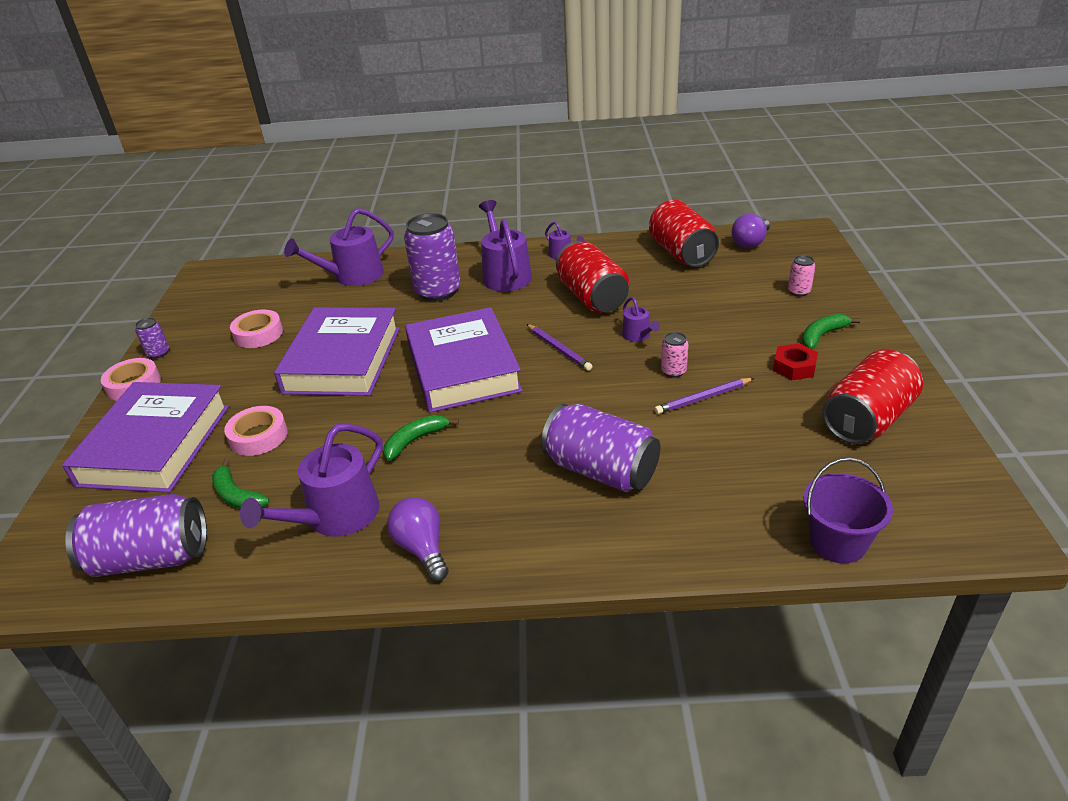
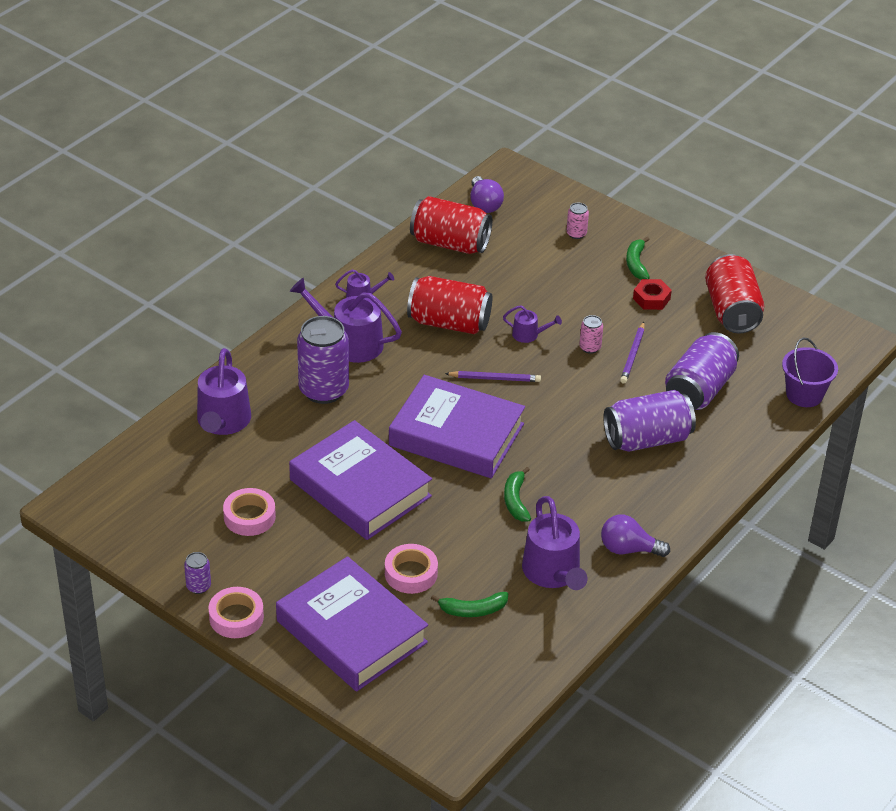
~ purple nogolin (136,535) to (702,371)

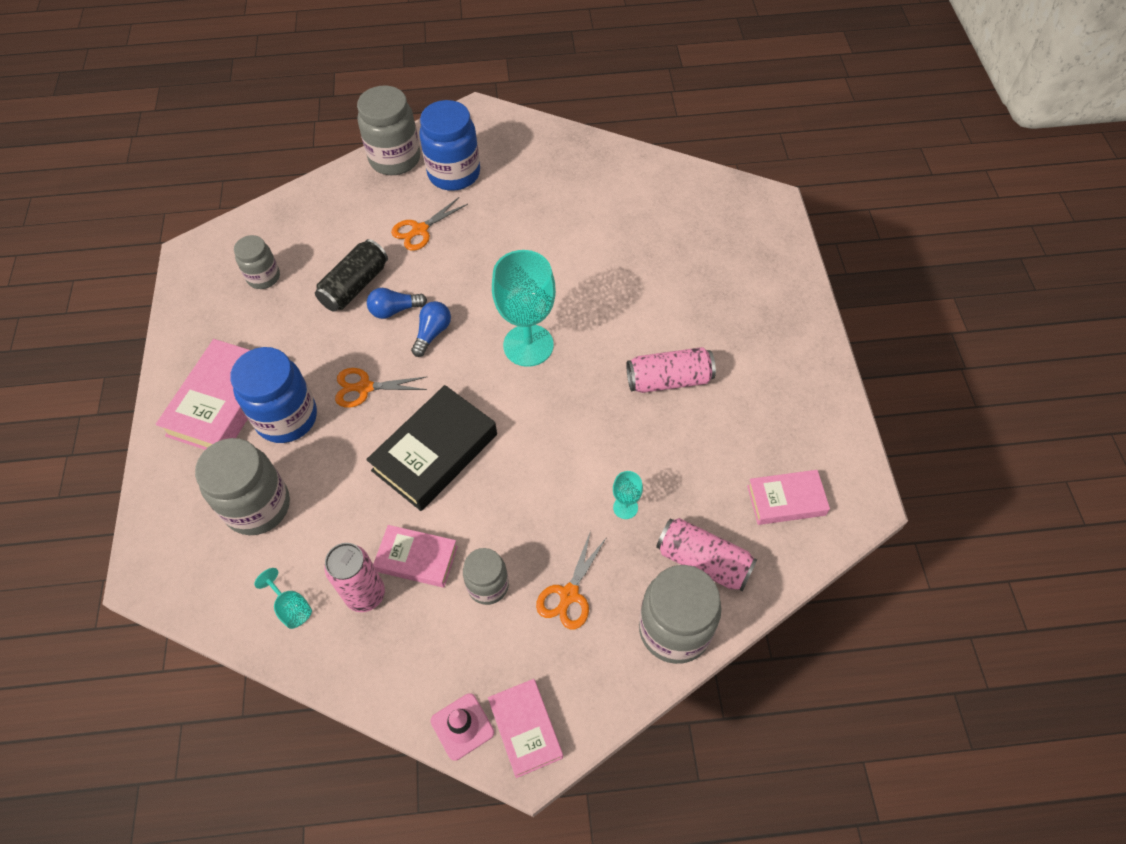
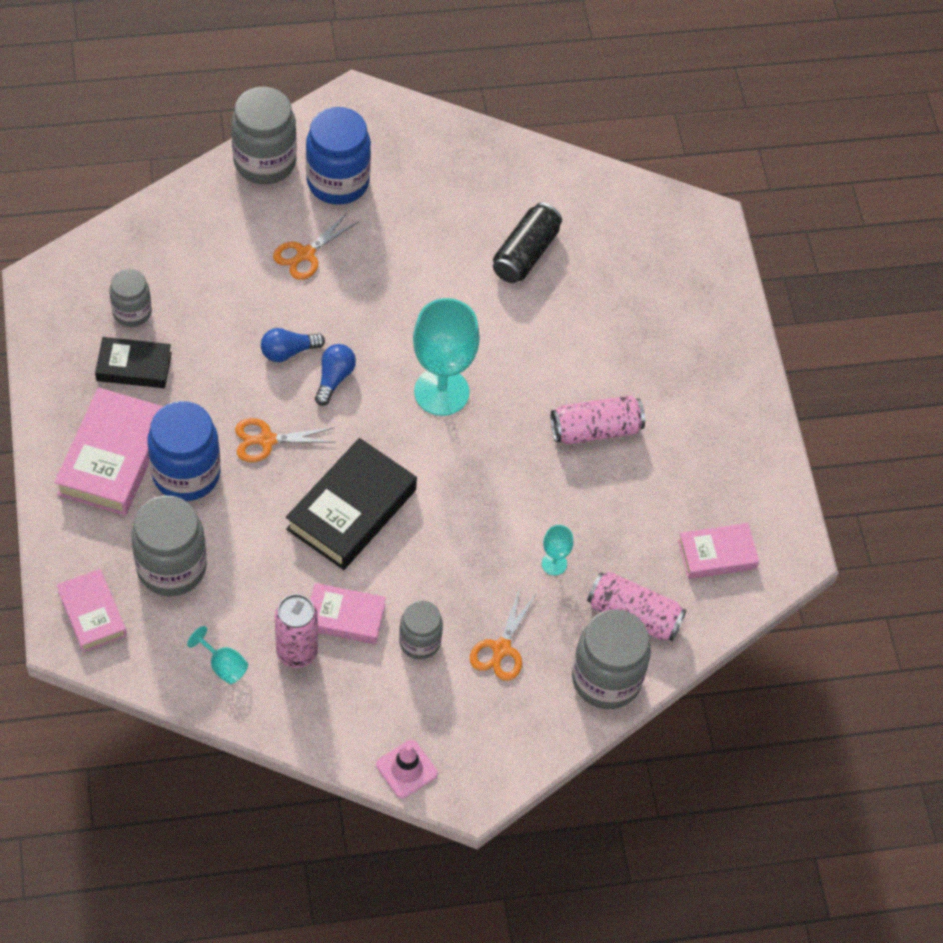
~ black nogolin (351,275) to (527,243)
~ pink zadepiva (525,728) to (92,611)
+ black zadepiva (133,362)

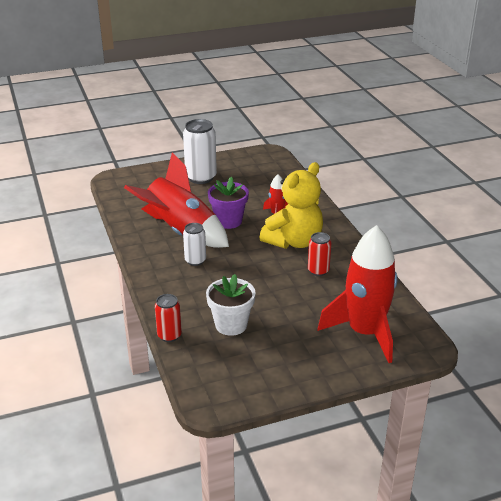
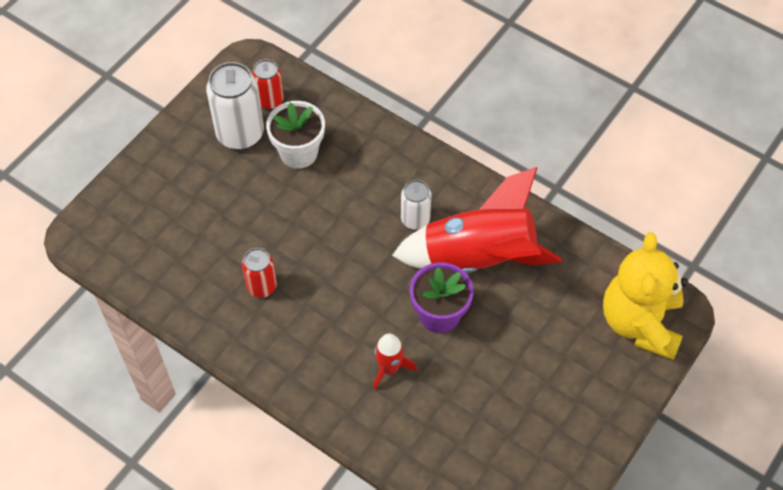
~ red nogolin (168,318) to (268,84)
~ white nogolin (200,151) to (235,106)
~ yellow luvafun (291,205) to (645,296)
- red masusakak (357,294)

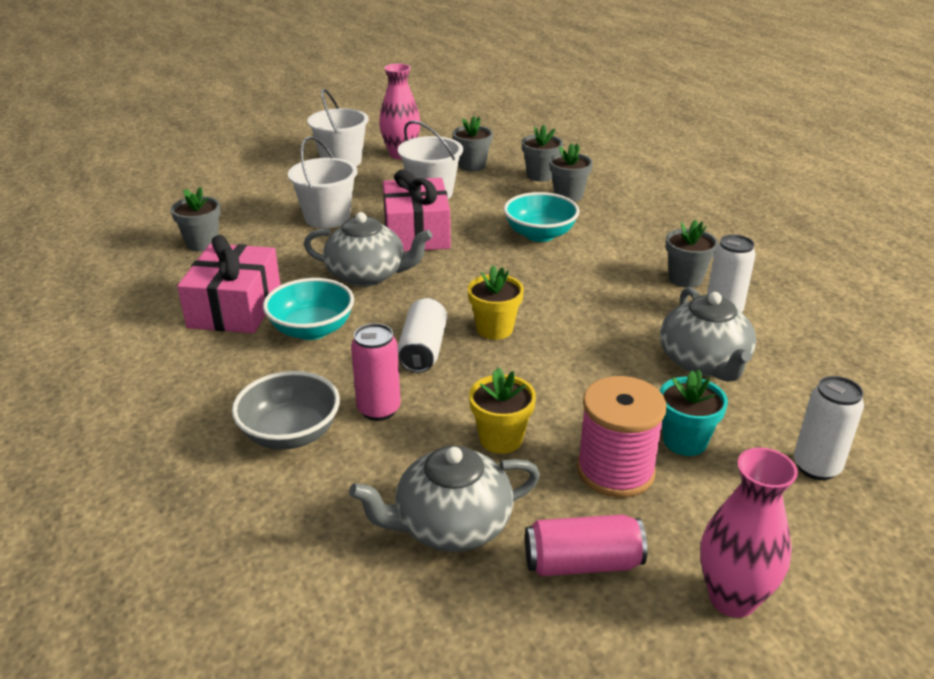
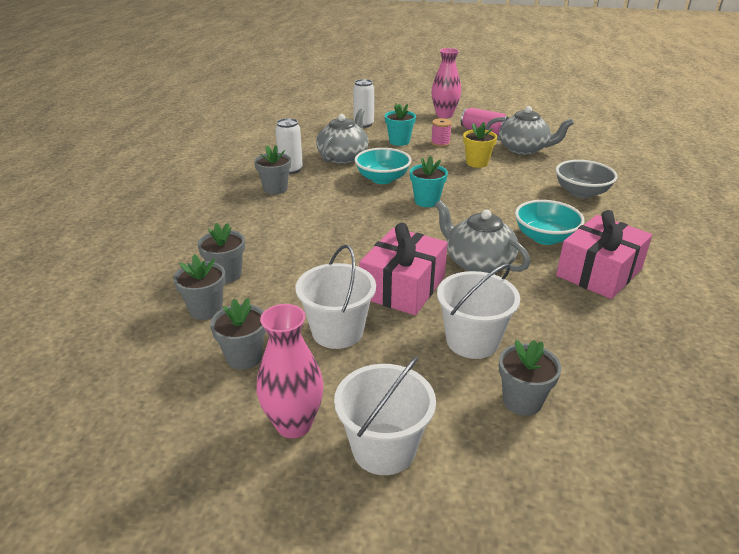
~ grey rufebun (196,219) to (530,378)
- pink nogolin (376,372)
- white nogolin (422,335)
~ yellow rufebun (496,302) to turquoise rufebun (429,181)
~ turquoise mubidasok (542,217) to (383,166)
~ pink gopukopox (622,437) = (441,132) x0.54

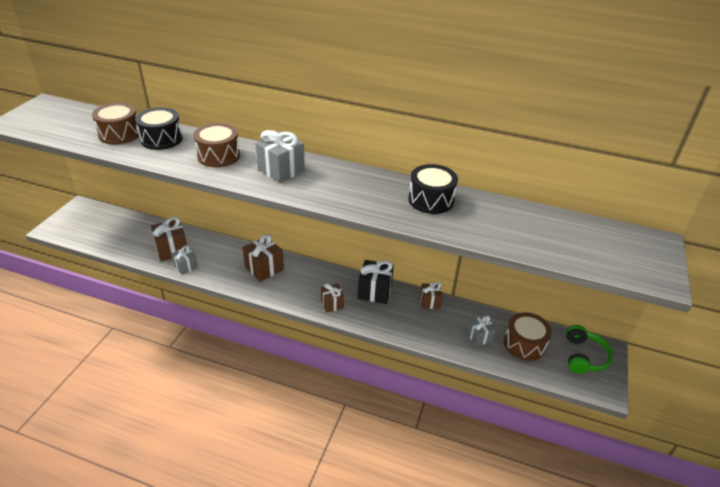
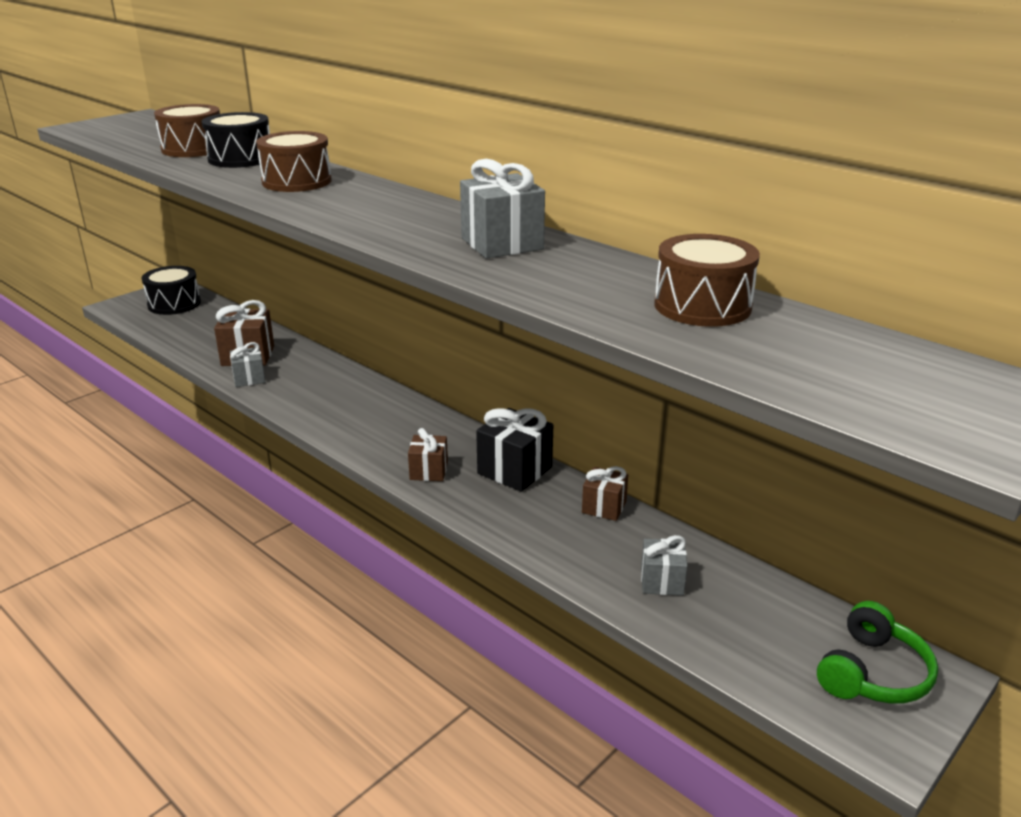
- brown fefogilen (263,258)
~ grey fefogilen (280,156) to (502,209)
~ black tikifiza (433,189) to (171,290)
~ brown tikifiza (528,336) to (707,280)

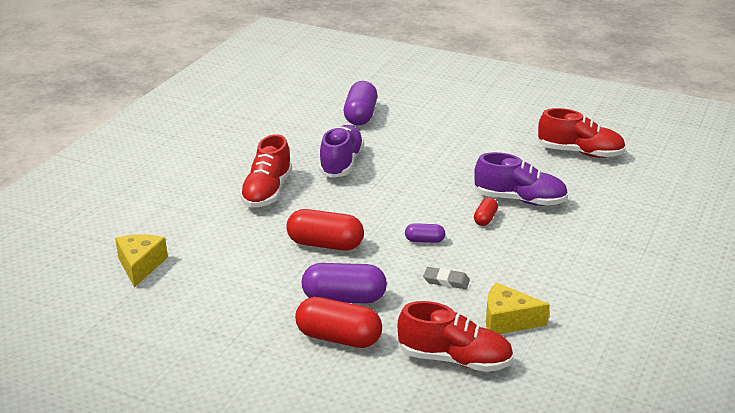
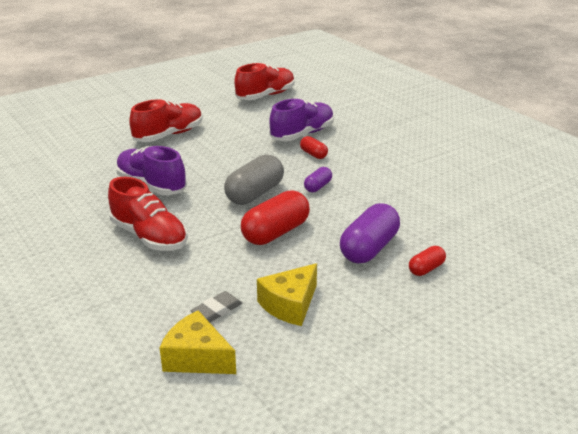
~ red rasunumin (338,322) = (427,261) x0.52
- purple rasunumin (360,103)
~ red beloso (456,336) to (166,120)
~ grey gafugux (446,278) to (216,306)
~ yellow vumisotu (518,308) to (287,294)
+ grey rasunumin (254,179)

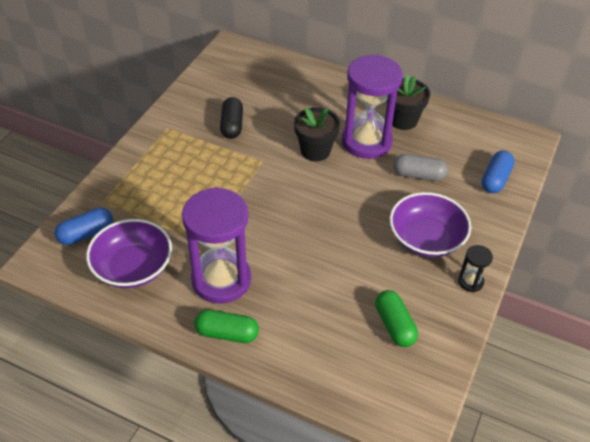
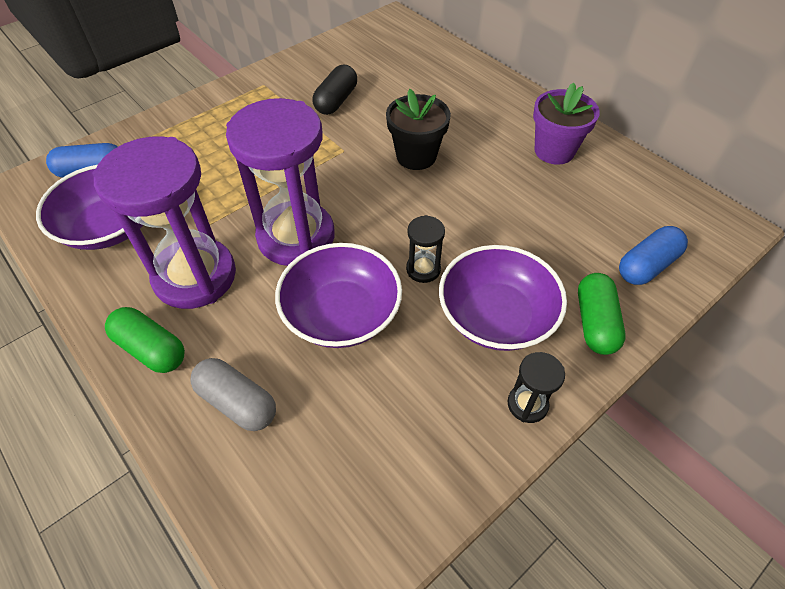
~ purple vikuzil (372,106) to (280,182)
~ green rasunumin (396,318) to (602,314)
~ black rufebun (408,102) to purple rufebun (566,123)
~ grey rasunumin (420,167) to (233,394)
+ purple mubidasok (338,295)
+ black vikuzil (425,249)

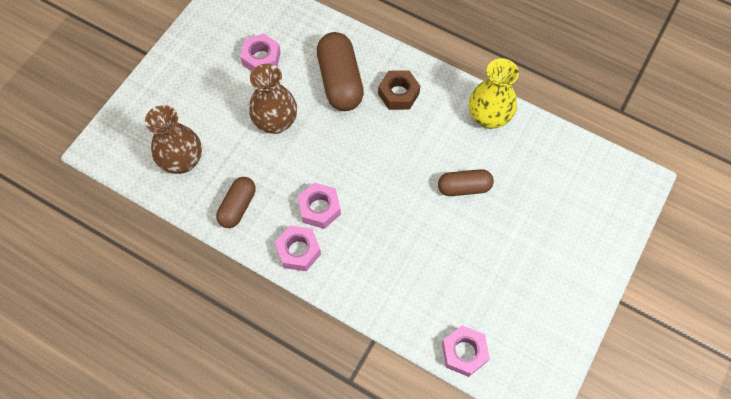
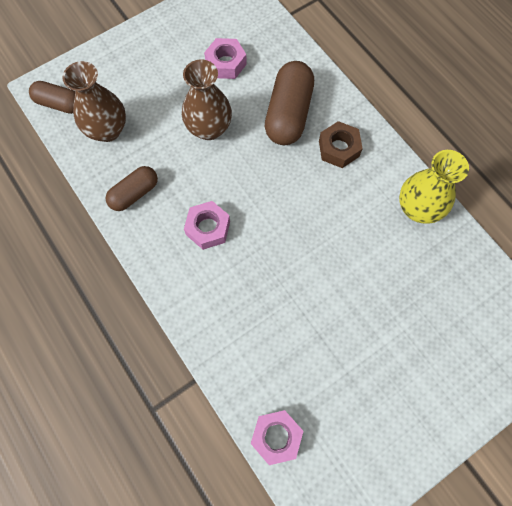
- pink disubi (298,248)
~ brown rasunumin (466,182) to (52,97)

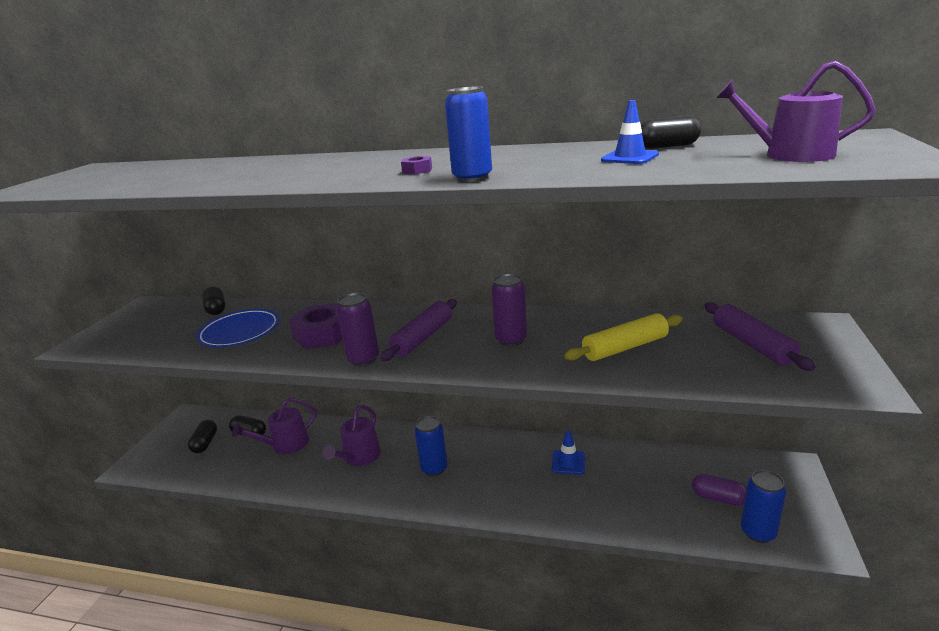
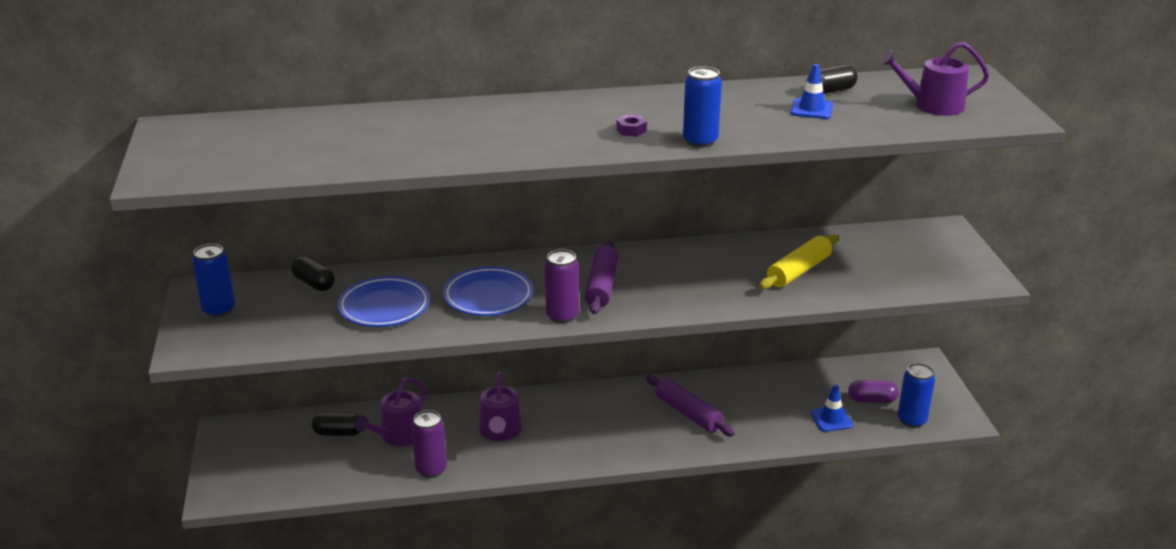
- black rasunumin (202,436)
~ purple disubi (316,326) to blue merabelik (488,291)
~ blue nogolin (431,446) to (213,280)
~ purple nogolin (509,310) to (429,444)
~ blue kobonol (568,452) to (832,408)
~ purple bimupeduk (760,336) to (690,405)

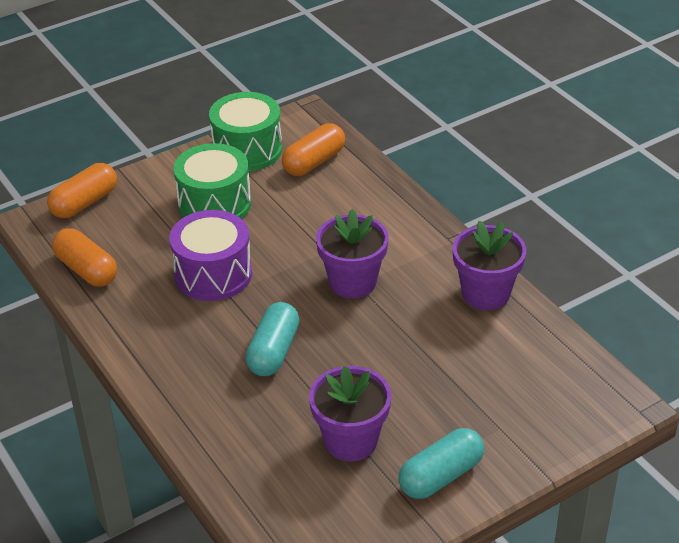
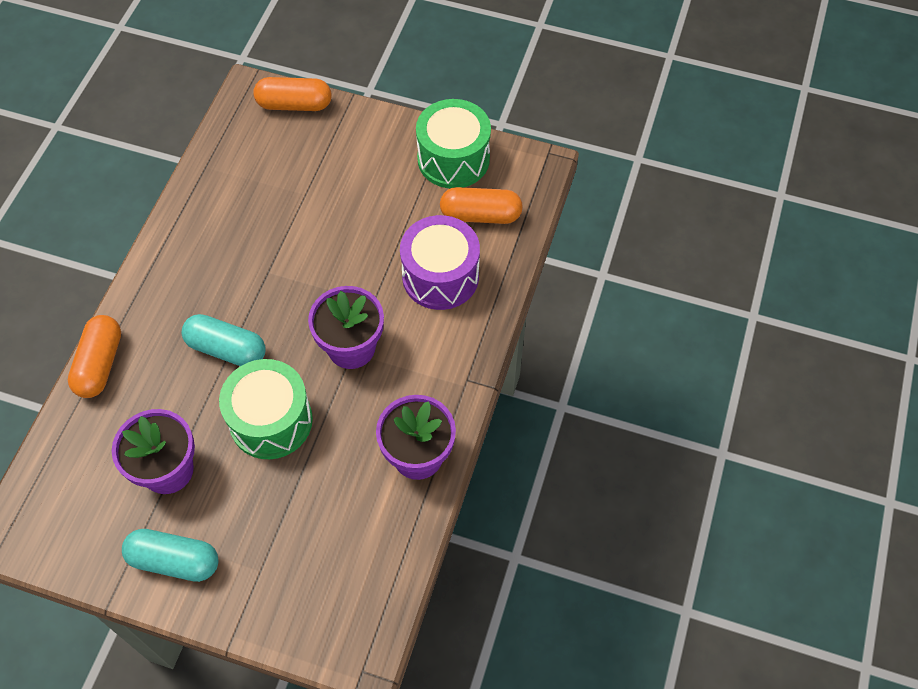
~ orange rasunumin (84,257) to (94,356)
~ purple tikifiza (210,255) to (440,262)
~ green tikifiza (212,181) to (266,409)
~ turquoise rasunumin (272,339) = (223,340) 45 degrees clockwise

